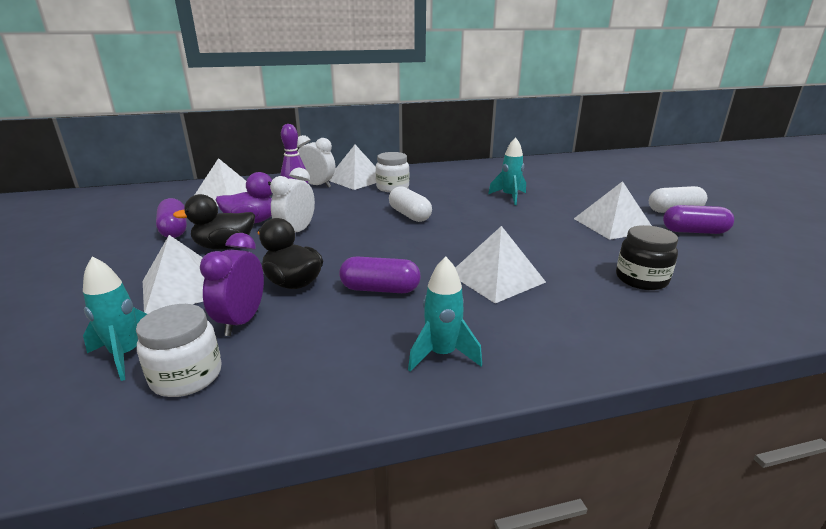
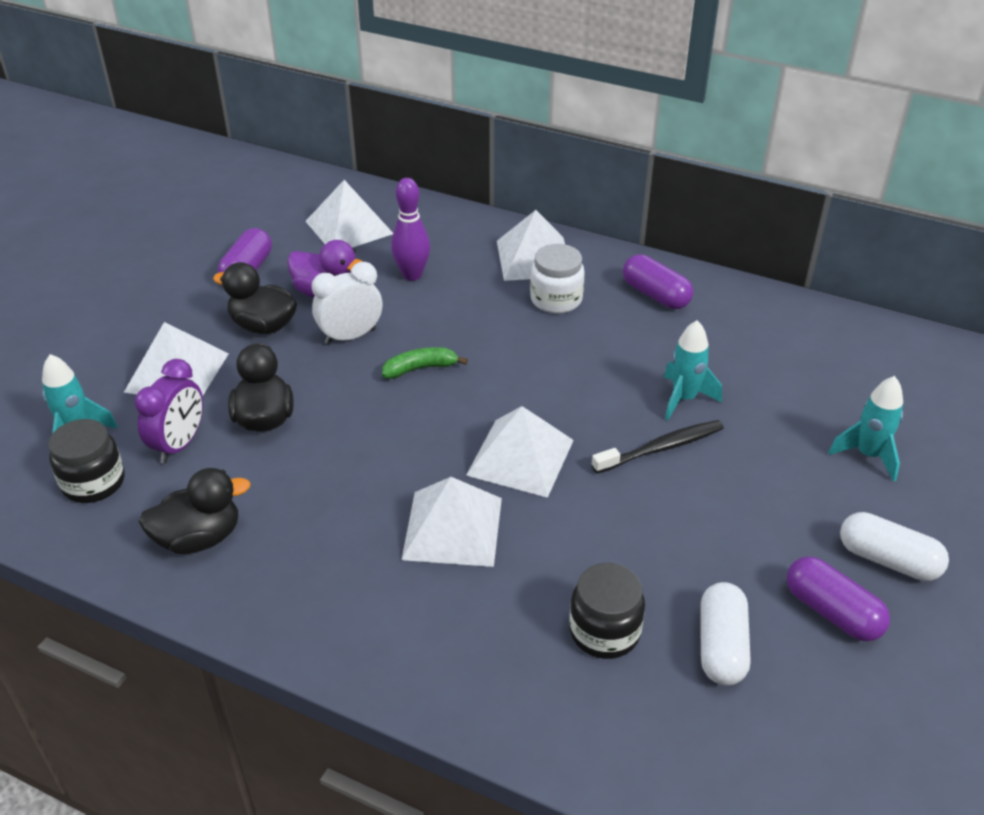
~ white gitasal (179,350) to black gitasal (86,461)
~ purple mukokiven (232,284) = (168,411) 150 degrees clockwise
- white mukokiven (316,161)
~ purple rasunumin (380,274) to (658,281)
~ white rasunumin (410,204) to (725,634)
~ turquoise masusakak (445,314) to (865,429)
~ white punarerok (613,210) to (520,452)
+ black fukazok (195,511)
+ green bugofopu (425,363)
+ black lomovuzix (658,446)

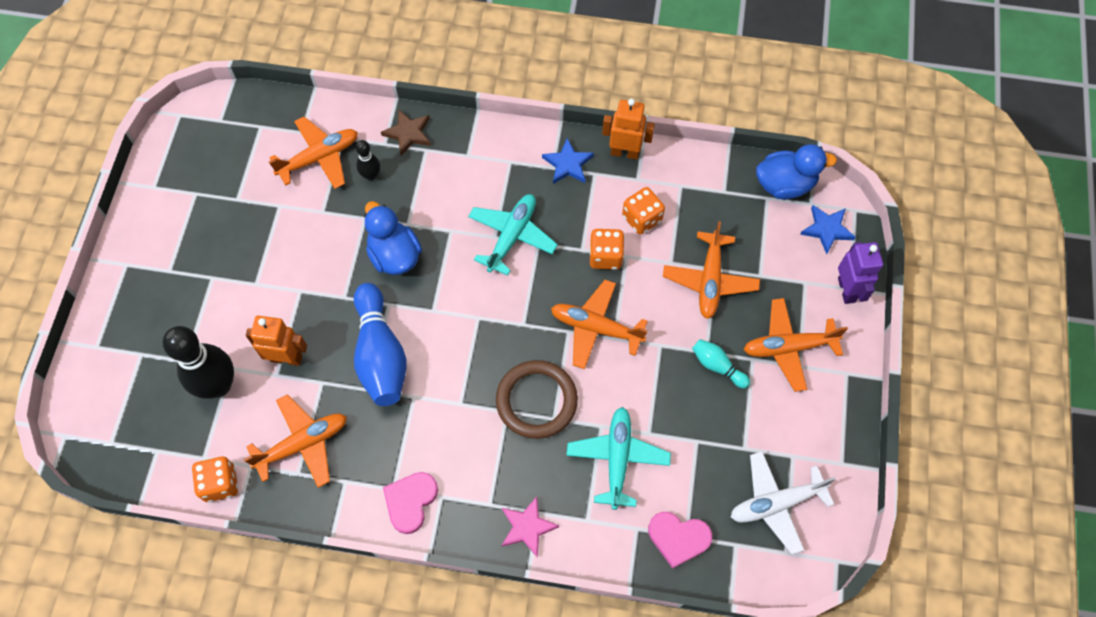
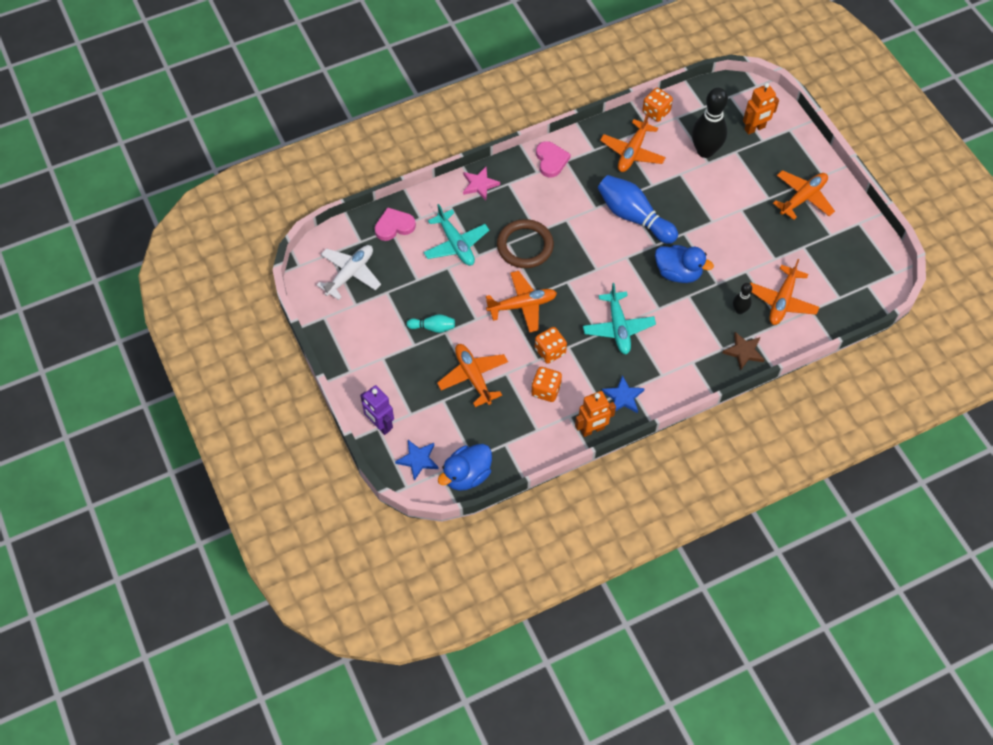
~ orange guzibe (276,341) to (761,109)
~ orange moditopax (795,345) to (804,195)

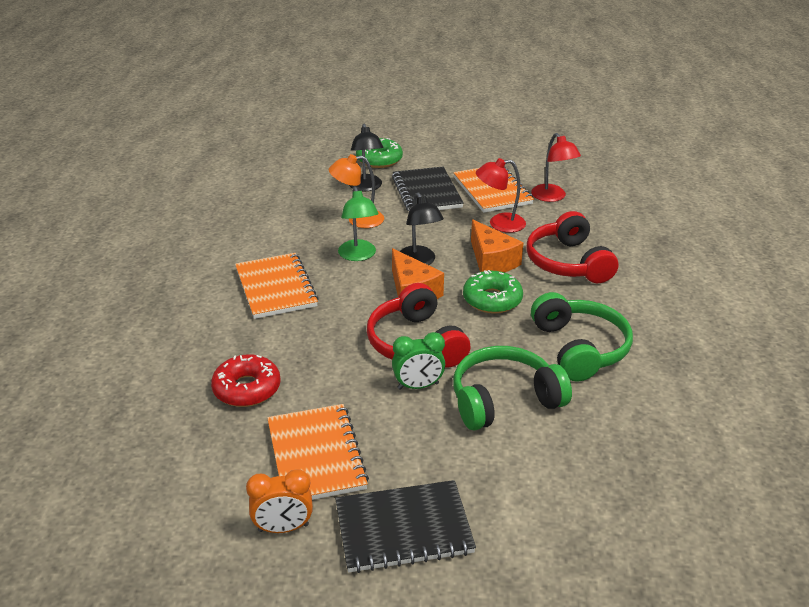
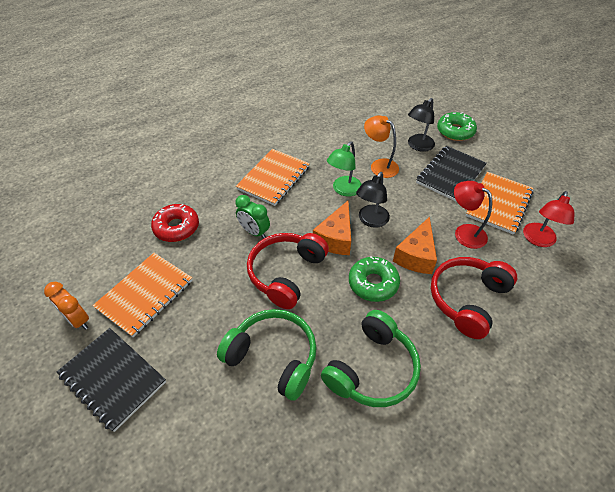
~ green mukokiven (418,361) to (252,217)

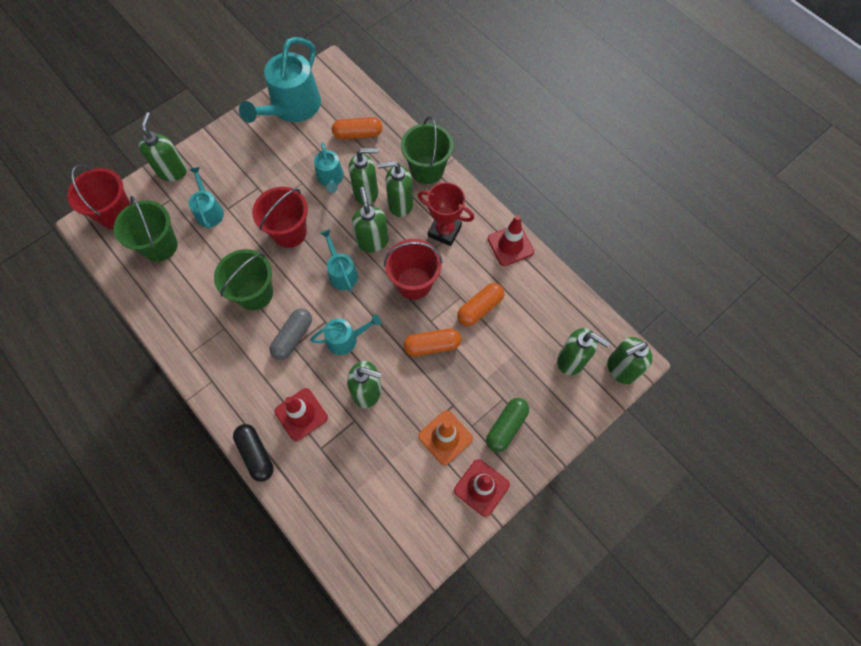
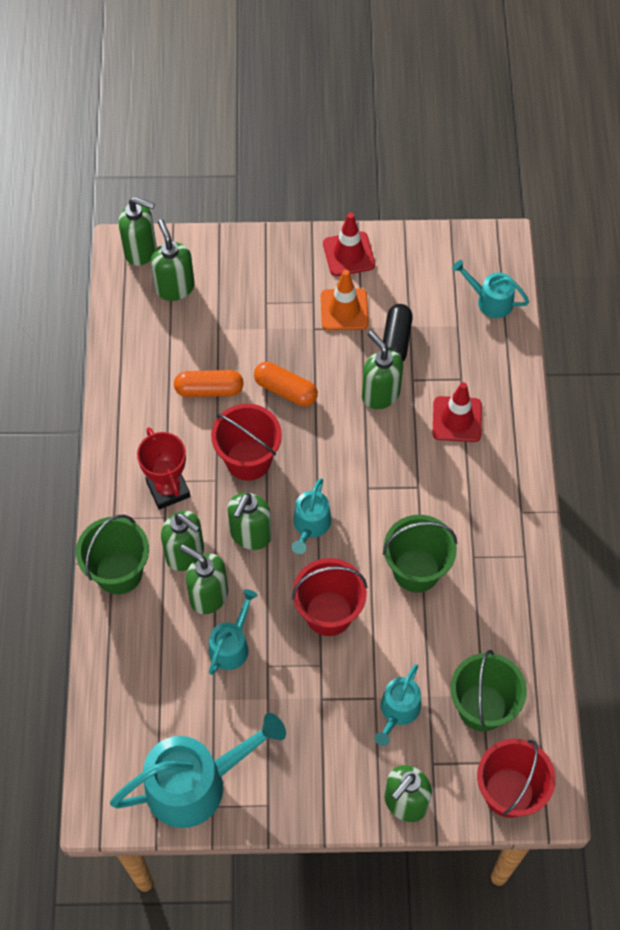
~ black rasunumin (253,453) to (398,333)
- grey rasunumin (291,334)
~ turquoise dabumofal (345,334) to (490,289)
- orange rasunumin (357,128)
- green rasunumin (507,425)
- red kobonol (511,240)

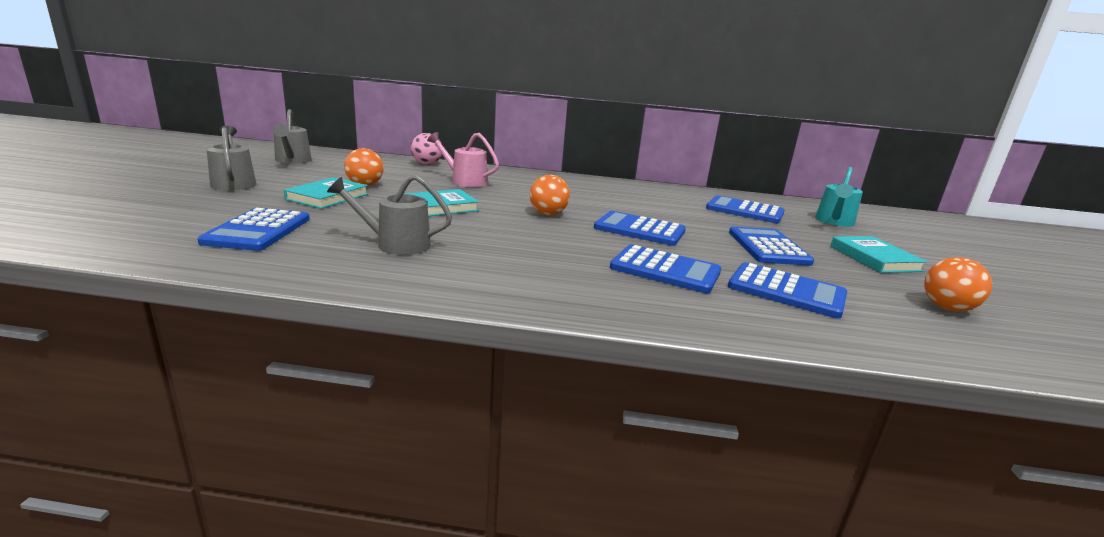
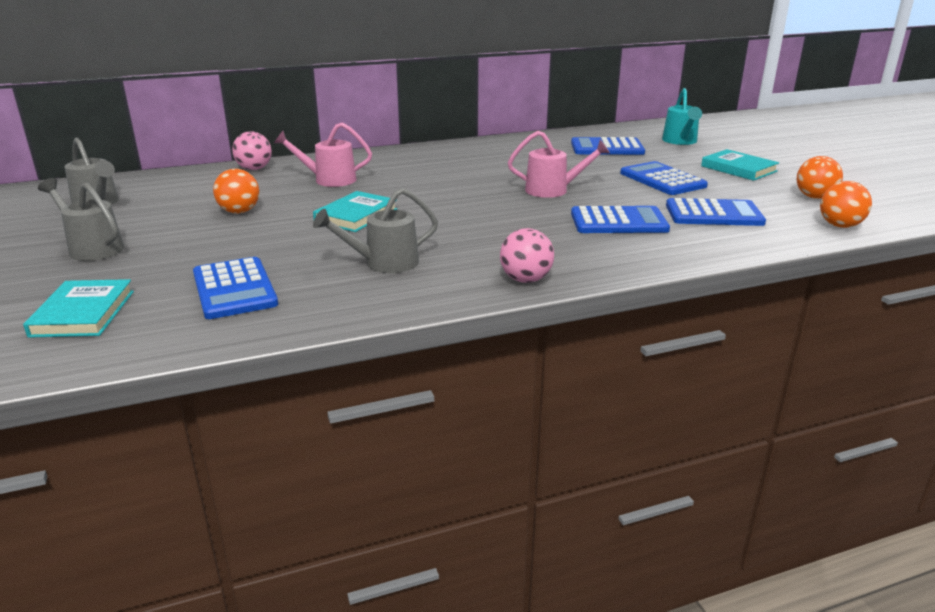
~ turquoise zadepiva (326,193) to (78,308)
~ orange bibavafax (550,195) to (846,204)
~ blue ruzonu (640,228) to pink dabumofal (559,164)
+ pink bibavafax (527,255)

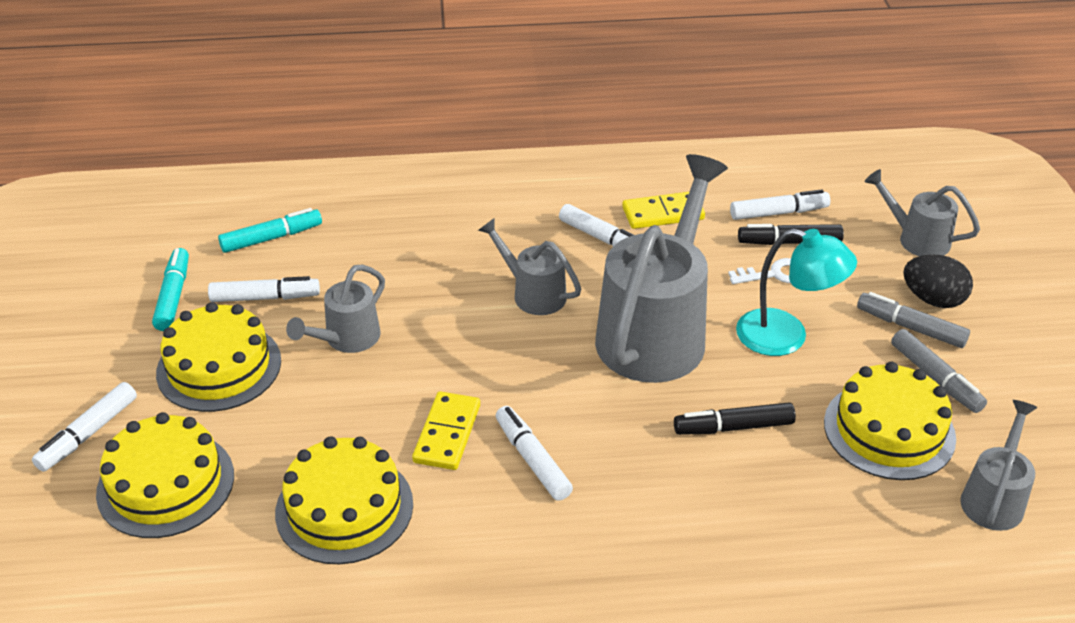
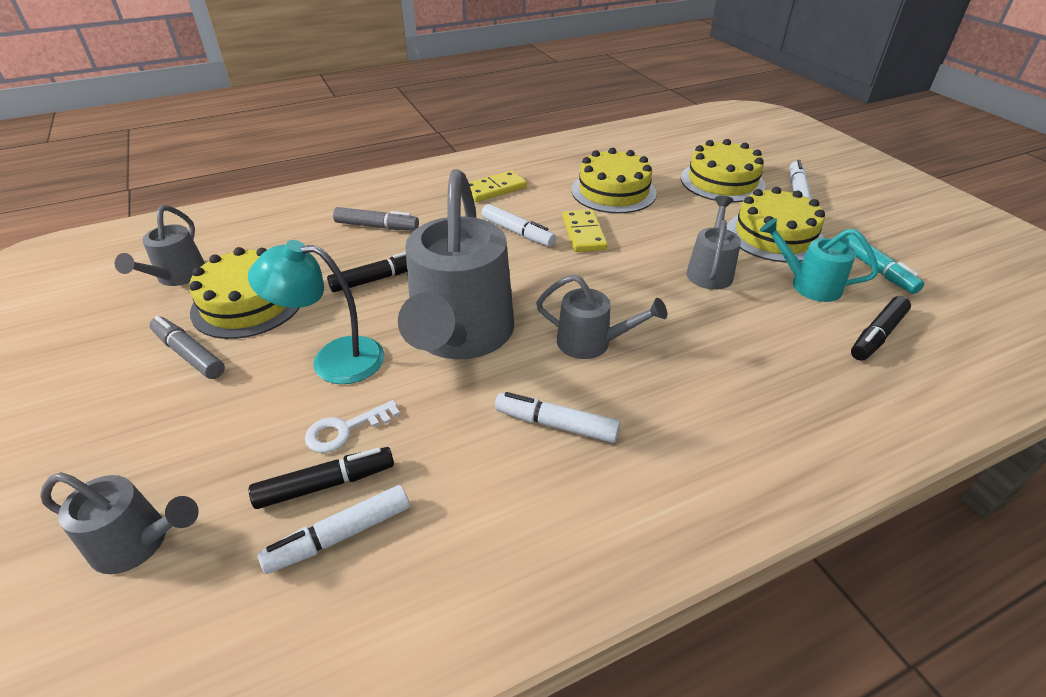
~ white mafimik (264,289) to turquoise dabumofal (819,260)
~ turquoise mafimik (270,230) to black mafimik (881,328)
~ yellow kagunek (663,210) to (498,186)
~ grey mafimik (913,320) to (376,218)
- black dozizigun (938,281)

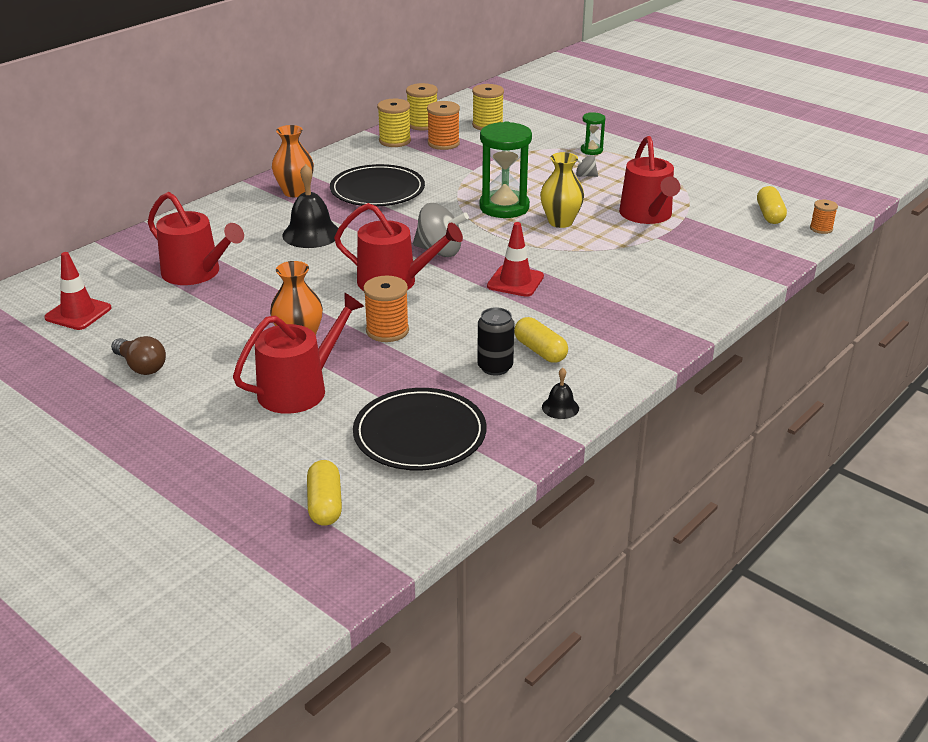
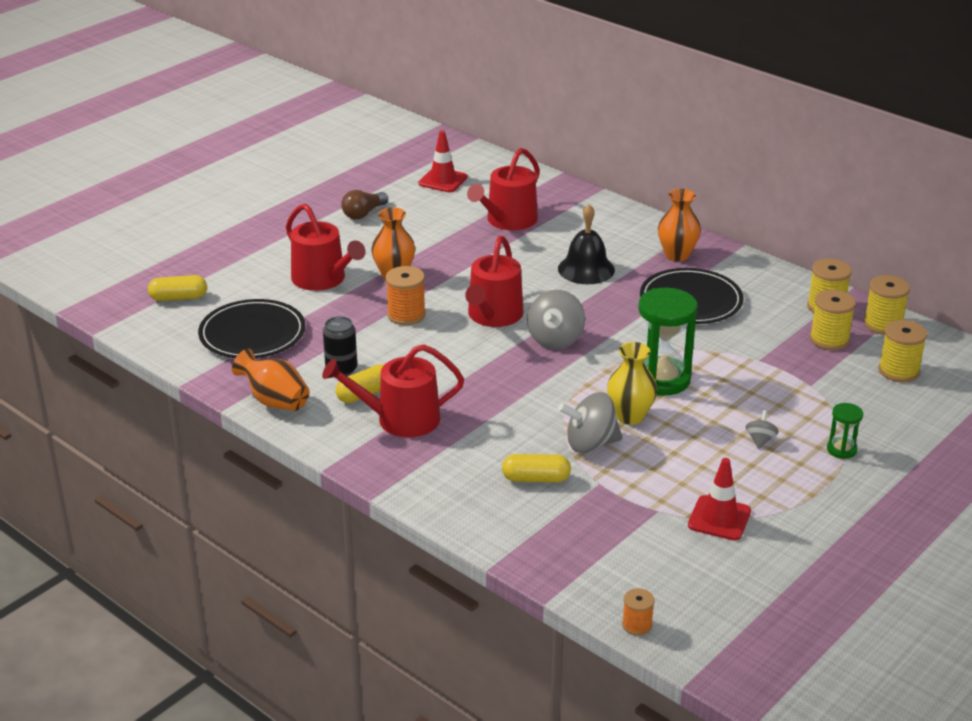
~ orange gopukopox (443,125) to yellow gopukopox (833,320)
~ red kobonol (515,259) to (719,499)
~ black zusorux (560,393) to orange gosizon (271,380)
~ red dabumofal (649,180) to (393,390)
~ yellow rasunumin (772,205) to (536,468)
+ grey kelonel (590,422)

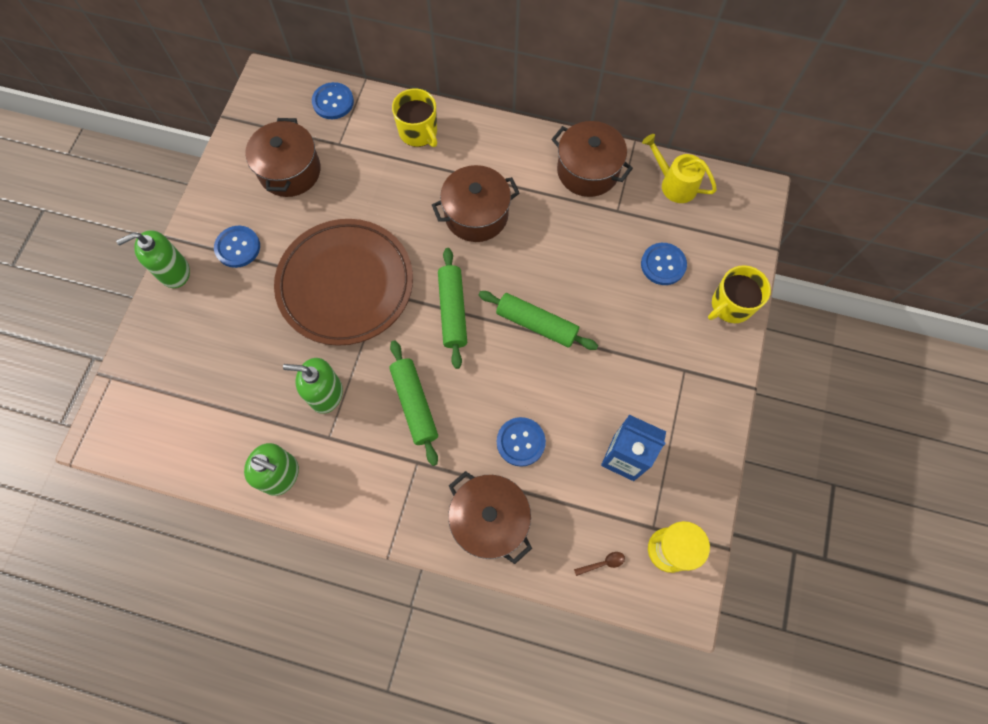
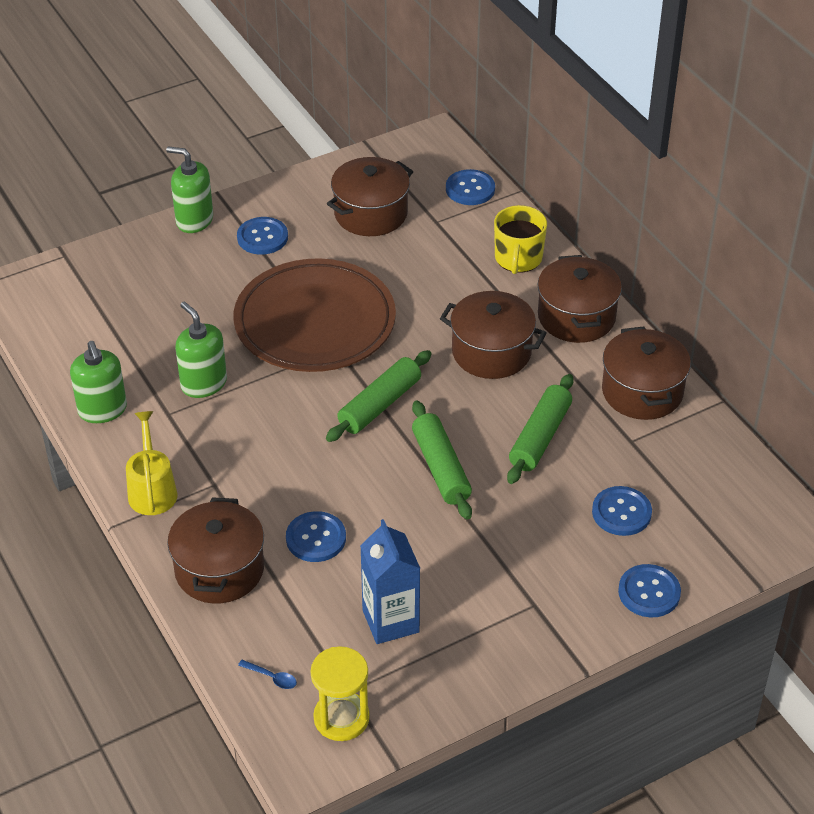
~ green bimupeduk (414,403) to (540,429)
~ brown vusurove (599,564) to blue vusurove (267,674)
~ yellow dabumofal (679,168) to (152,463)
~ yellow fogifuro (739,294) to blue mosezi (649,591)
+ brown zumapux (580,299)

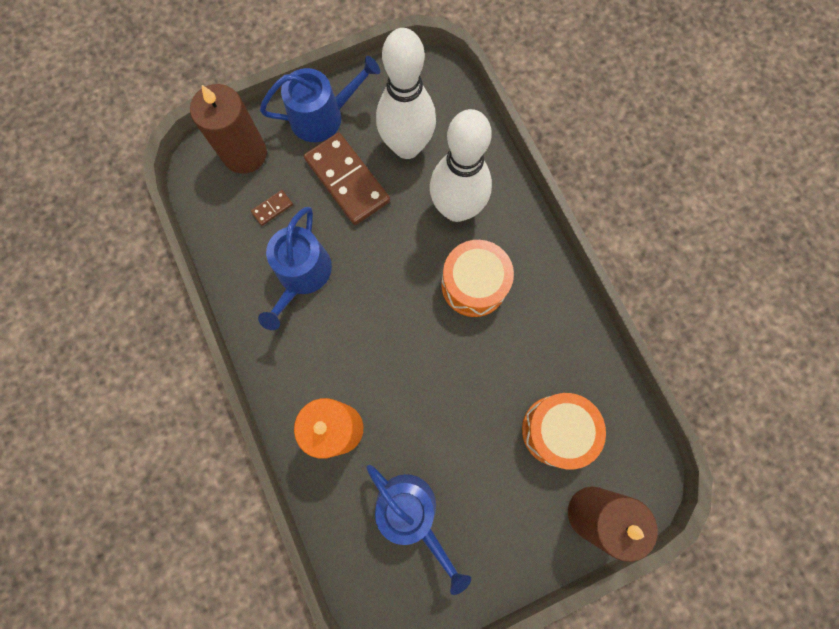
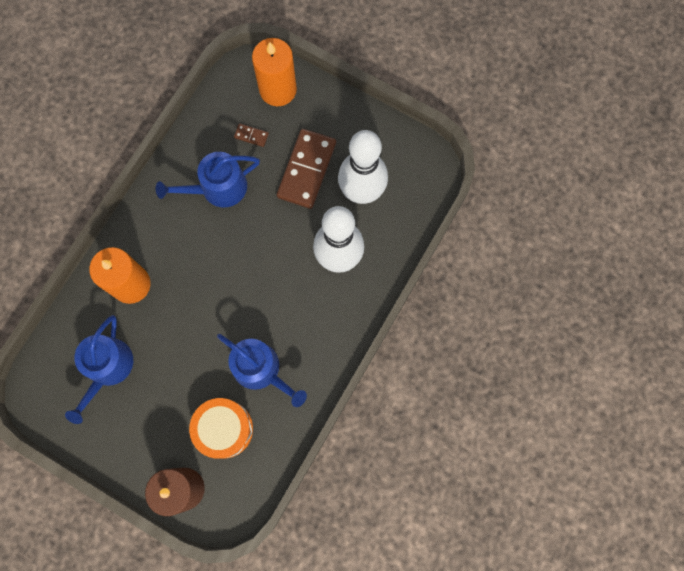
~ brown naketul (228,129) to orange naketul (274,72)
~ blue dabumofal (320,99) to (262,370)
- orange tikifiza (477,278)

